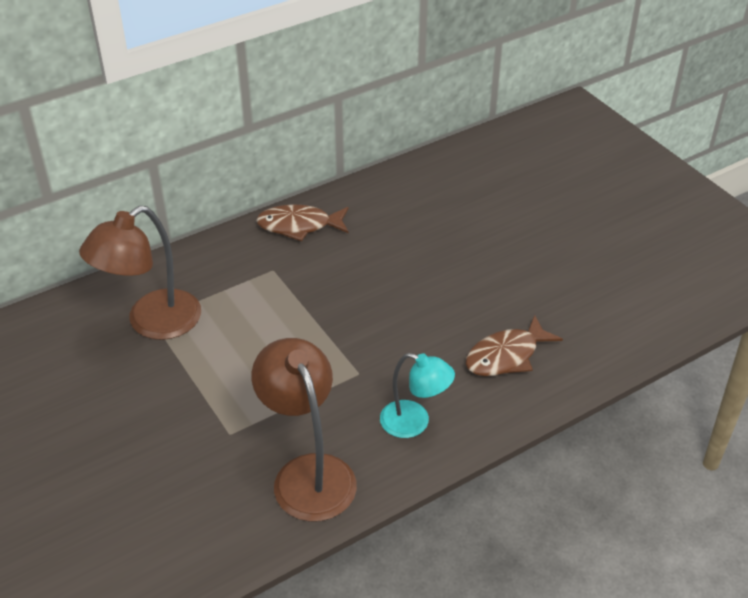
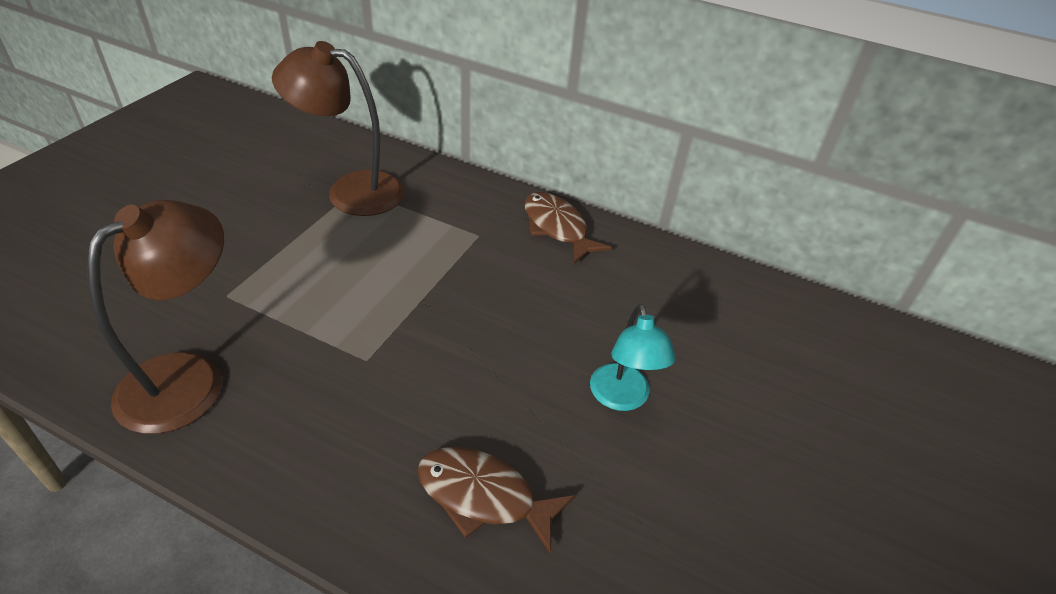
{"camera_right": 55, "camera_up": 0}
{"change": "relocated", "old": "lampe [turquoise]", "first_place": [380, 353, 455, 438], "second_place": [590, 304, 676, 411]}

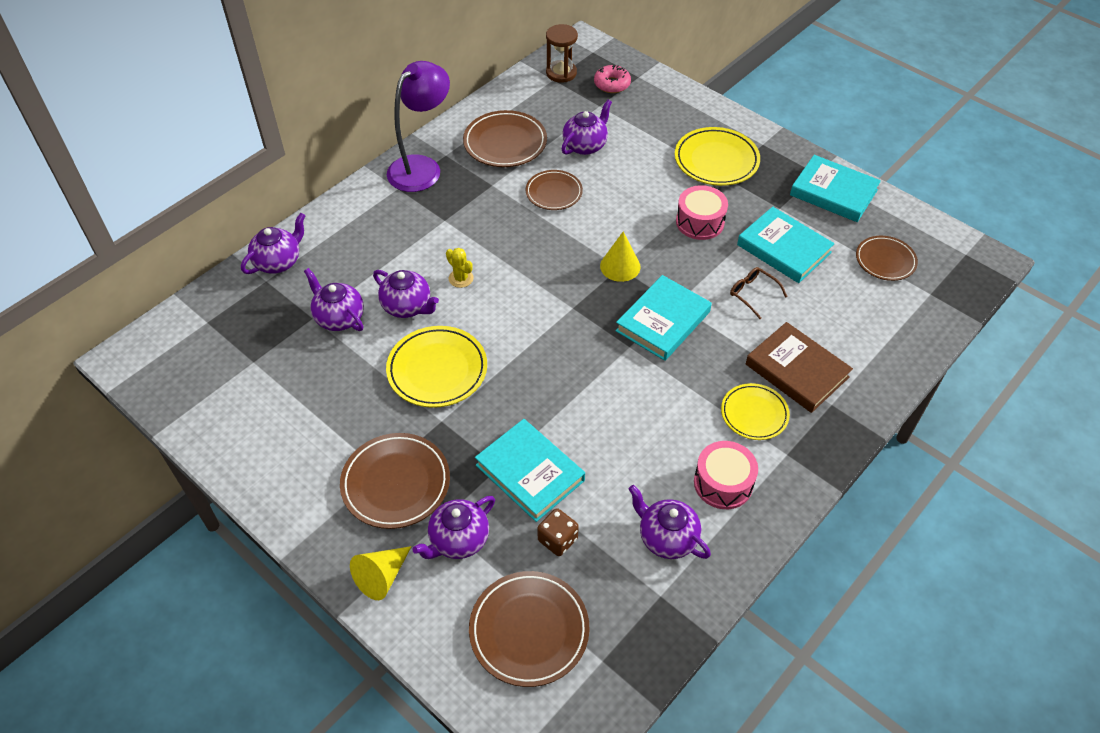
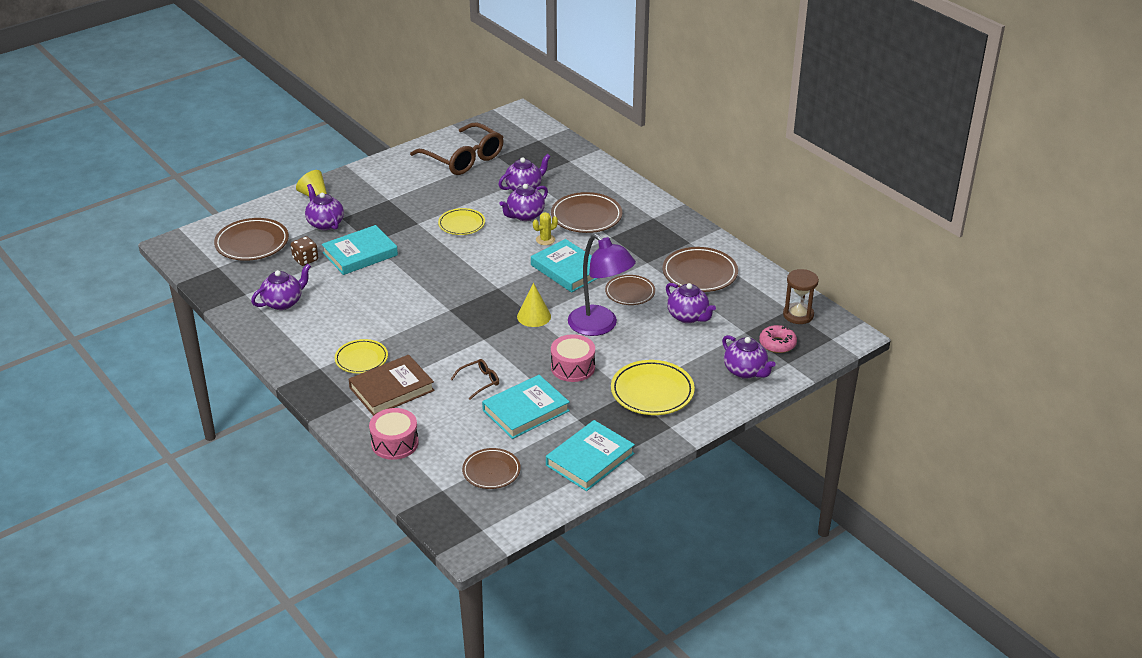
{"camera_right": 100, "camera_up": -15}
{"change": "relocated", "old": "théière [violet]", "first_place": [241, 213, 305, 274], "second_place": [722, 335, 776, 379]}
{"change": "relocated", "old": "assiette [marron]", "first_place": [340, 433, 450, 529], "second_place": [551, 192, 622, 233]}
{"change": "size", "old": "assiette [jaune]", "first_place": [386, 326, 487, 408], "second_place": [438, 208, 485, 235], "factor": 0.65}
{"change": "relocated", "old": "lampe [violet]", "first_place": [387, 61, 450, 192], "second_place": [568, 234, 636, 336]}
{"change": "relocated", "old": "livre [turquoise]", "first_place": [616, 275, 712, 361], "second_place": [531, 239, 598, 292]}
{"change": "relocated", "old": "tambour [rose]", "first_place": [694, 441, 758, 509], "second_place": [369, 408, 419, 460]}
{"change": "appeared", "new": "lunettes [marron]", "second_place": [410, 123, 504, 175]}

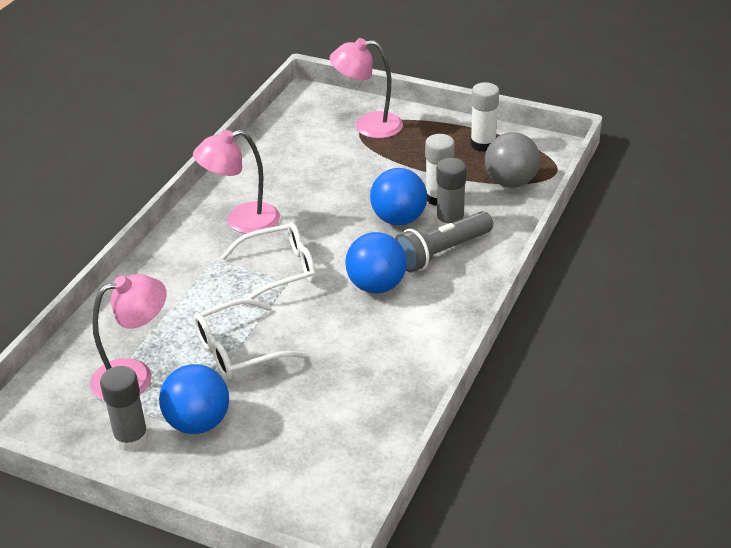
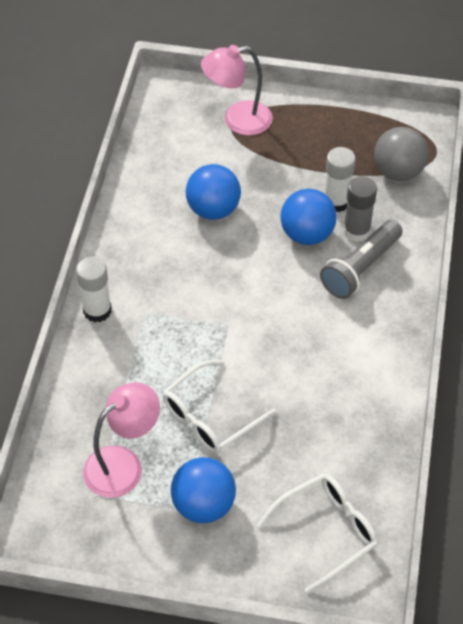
{"camera_right": -15, "camera_up": 15}
{"change": "missing", "old": "bâton de colle [gris]", "first_place": [100, 366, 149, 451]}
{"change": "missing", "old": "lampe [rose]", "first_place": [193, 130, 280, 234]}
{"change": "relocated", "old": "lunettes [blanc]", "first_place": [221, 222, 316, 306], "second_place": [257, 473, 378, 594]}
{"change": "relocated", "old": "balle [bleu]", "first_place": [345, 232, 407, 294], "second_place": [186, 164, 241, 220]}
{"change": "relocated", "old": "bâton de colle [blanc]", "first_place": [470, 82, 499, 152], "second_place": [76, 256, 112, 323]}

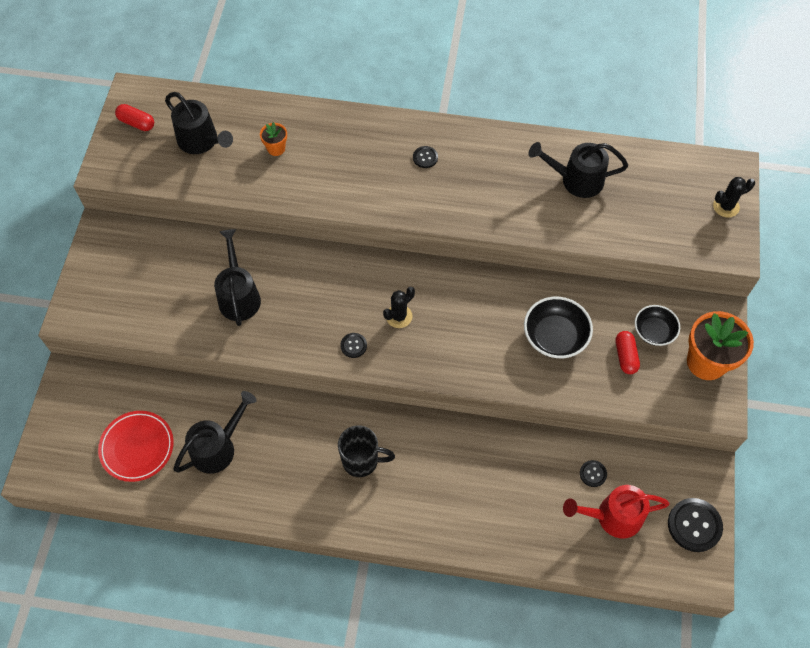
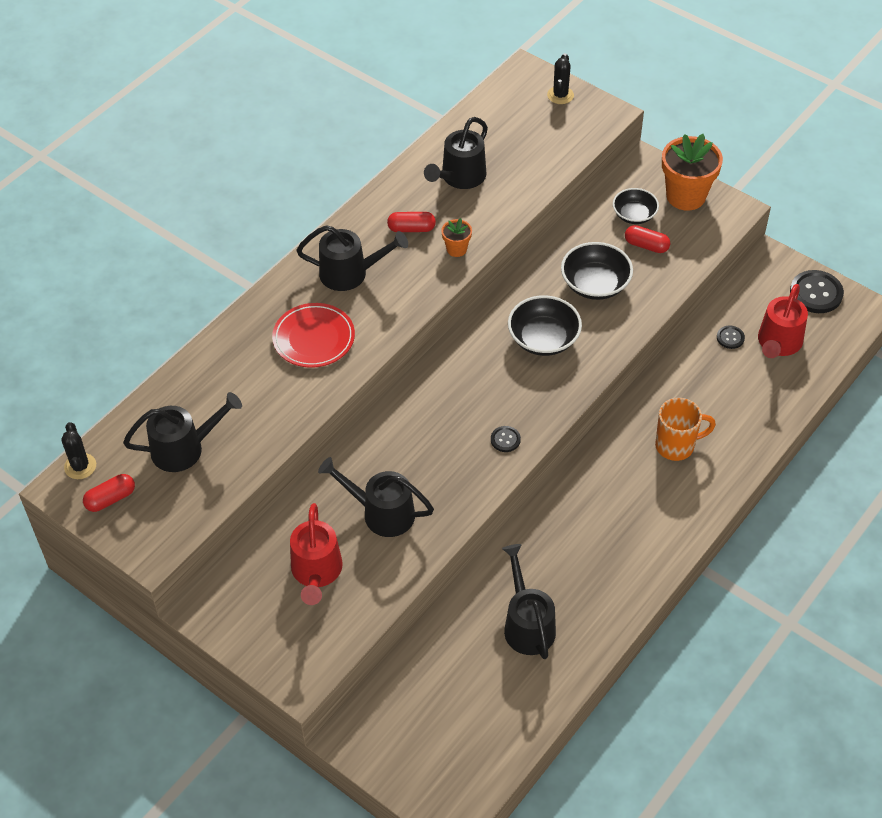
{"camera_right": -60, "camera_up": -10}
{"change": "relocated", "old": "assiette [rouge]", "first_place": [98, 411, 174, 482], "second_place": [272, 303, 355, 368]}
{"change": "relocated", "old": "pot de fleurs [orange]", "first_place": [260, 122, 287, 156], "second_place": [441, 218, 472, 257]}
{"change": "missing", "old": "tasse [noir]", "first_place": [338, 425, 395, 477]}
{"change": "relocated", "old": "cactus [noir]", "first_place": [383, 287, 415, 328], "second_place": [61, 422, 96, 479]}
{"change": "exchanged", "old": "bouton [noir]", "new": "arrosoir [noir]", "first_place": [413, 146, 438, 168], "second_place": [296, 225, 408, 291]}
{"change": "appeared", "new": "arrosoir [rouge]", "second_place": [290, 503, 343, 605]}
{"change": "appeared", "new": "gélule [rouge]", "second_place": [387, 212, 436, 232]}
{"change": "appeared", "new": "bol [noir]", "second_place": [508, 295, 582, 356]}
{"change": "appeared", "new": "tasse [orange]", "second_place": [655, 398, 716, 461]}

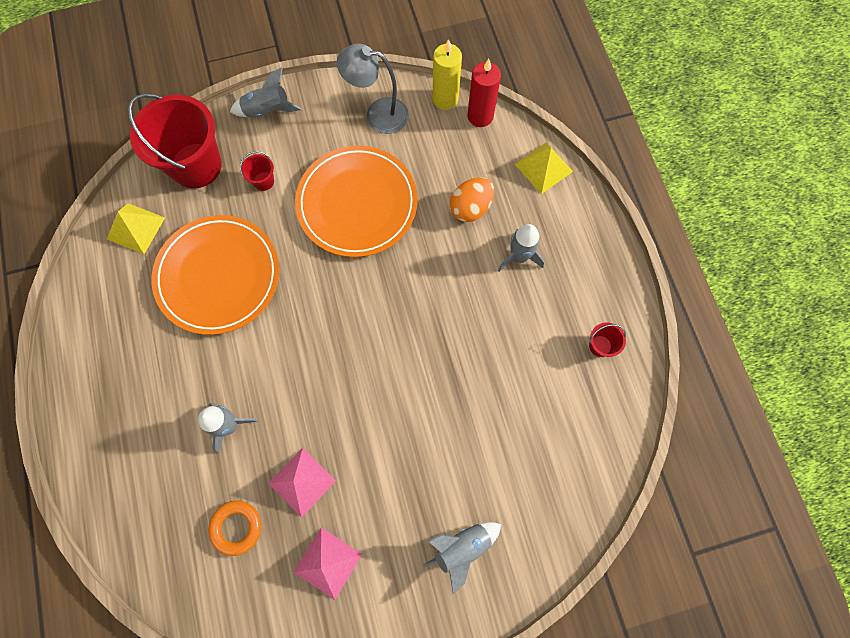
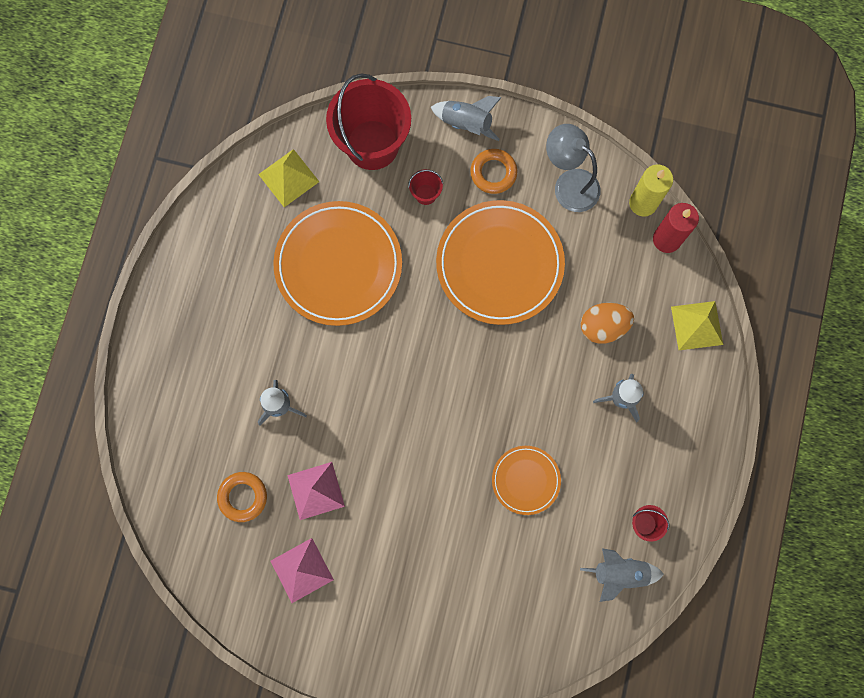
{"camera_right": 30, "camera_up": 5}
{"change": "relocated", "old": "fusée [gris]", "first_place": [423, 522, 501, 594], "second_place": [580, 548, 664, 602]}
{"change": "appeared", "new": "anneau [orange]", "second_place": [470, 149, 517, 194]}
{"change": "appeared", "new": "assiette [orange]", "second_place": [492, 446, 561, 515]}

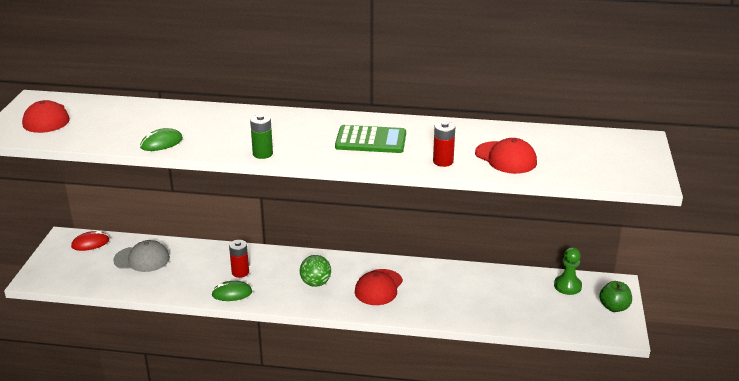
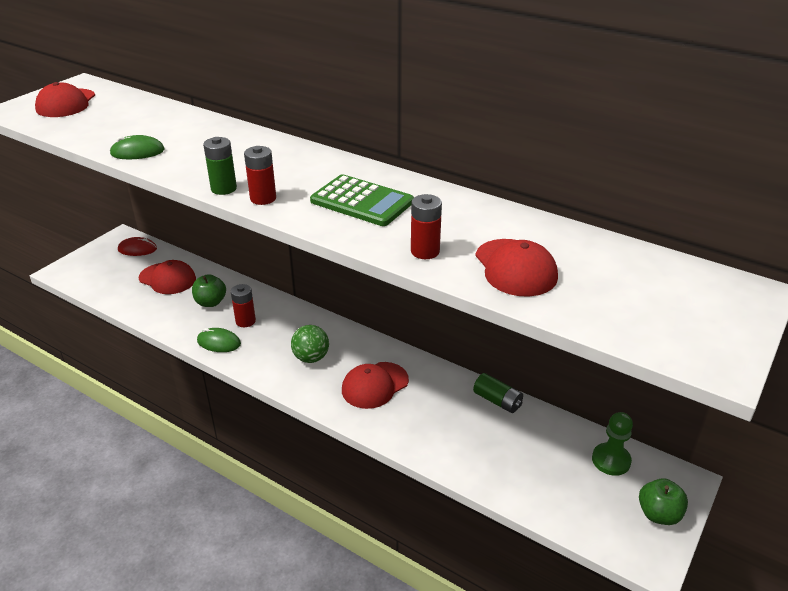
{"camera_right": 25, "camera_up": 5}
{"change": "colour", "old": "casquette [gris]", "new": "casquette [rouge]", "first_place": [113, 240, 170, 272], "second_place": [139, 260, 196, 294]}
{"change": "appeared", "new": "pomme [vert]", "second_place": [192, 274, 226, 307]}
{"change": "appeared", "new": "pile [rouge]", "second_place": [244, 146, 276, 205]}
{"change": "appeared", "new": "pile [vert]", "second_place": [473, 373, 523, 413]}

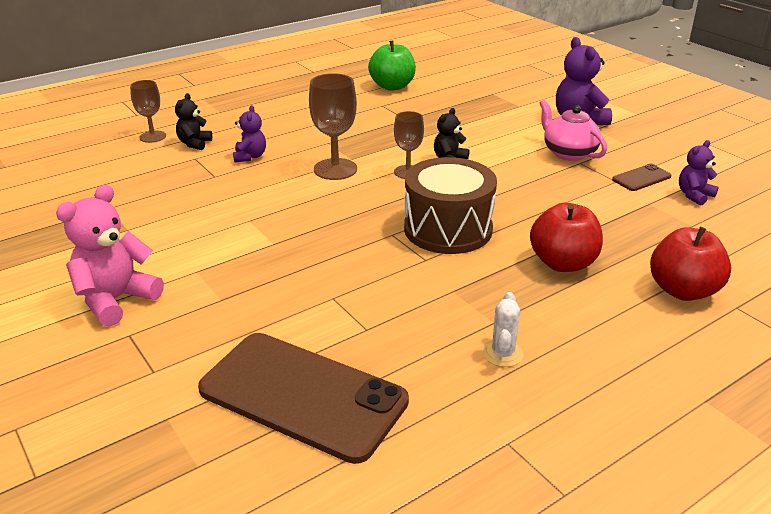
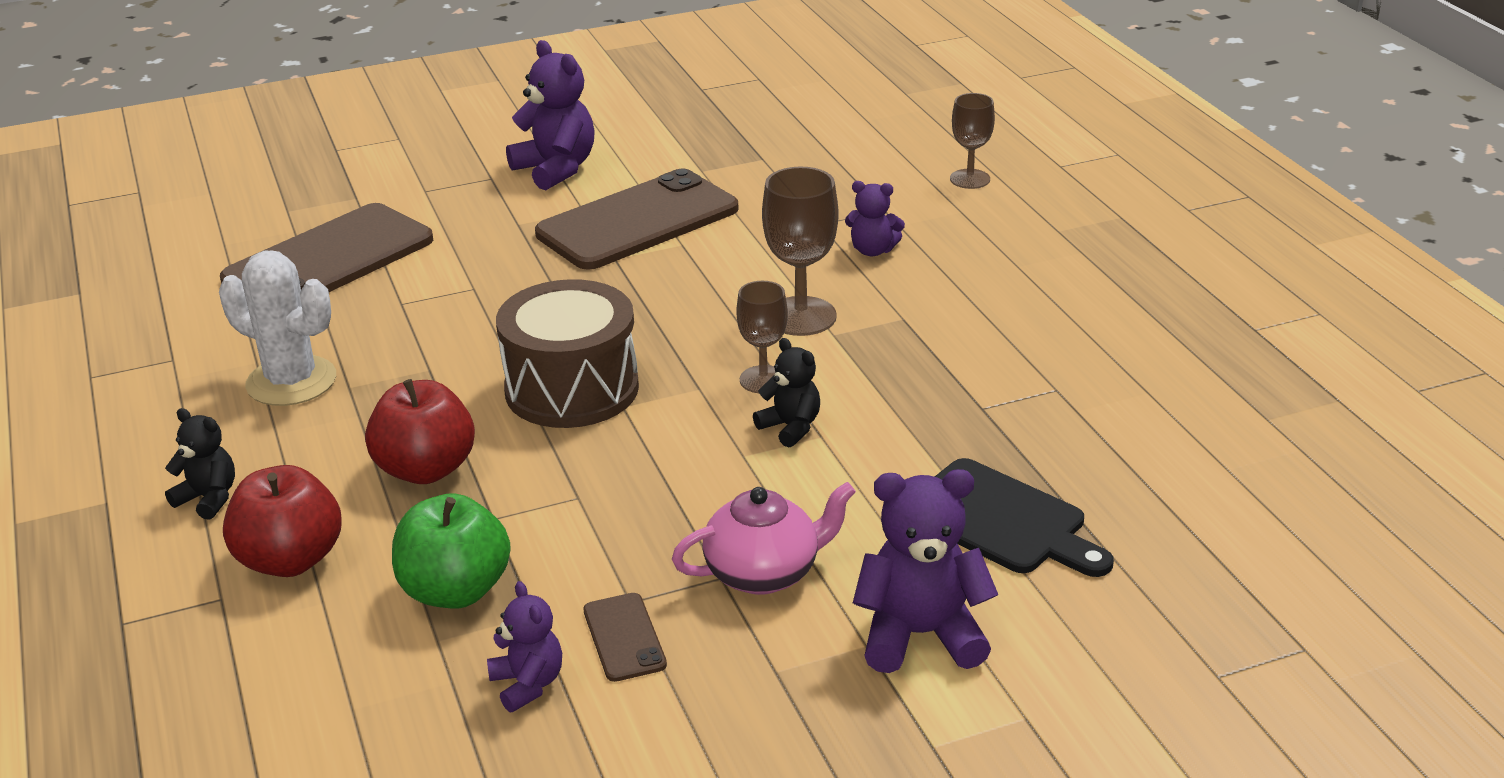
{"camera_right": 105, "camera_up": 0}
{"change": "colour", "old": "ours en peluche [rose]", "new": "ours en peluche [violet]", "first_place": [56, 184, 164, 327], "second_place": [506, 40, 595, 190]}
{"change": "relocated", "old": "ours en peluche [noir]", "first_place": [175, 93, 212, 150], "second_place": [165, 408, 235, 520]}
{"change": "relocated", "old": "pomme [vert]", "first_place": [368, 40, 416, 91], "second_place": [392, 493, 511, 608]}
{"change": "size", "old": "cactus [blanc]", "first_place": [483, 292, 524, 367], "second_place": [219, 251, 336, 406], "factor": 1.84}
{"change": "appeared", "new": "téléphone [marron]", "second_place": [535, 169, 739, 270]}
{"change": "appeared", "new": "planche à découper [noir]", "second_place": [935, 458, 1114, 577]}

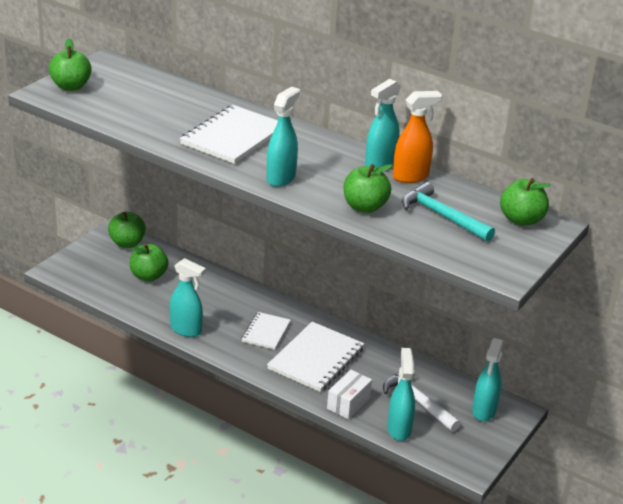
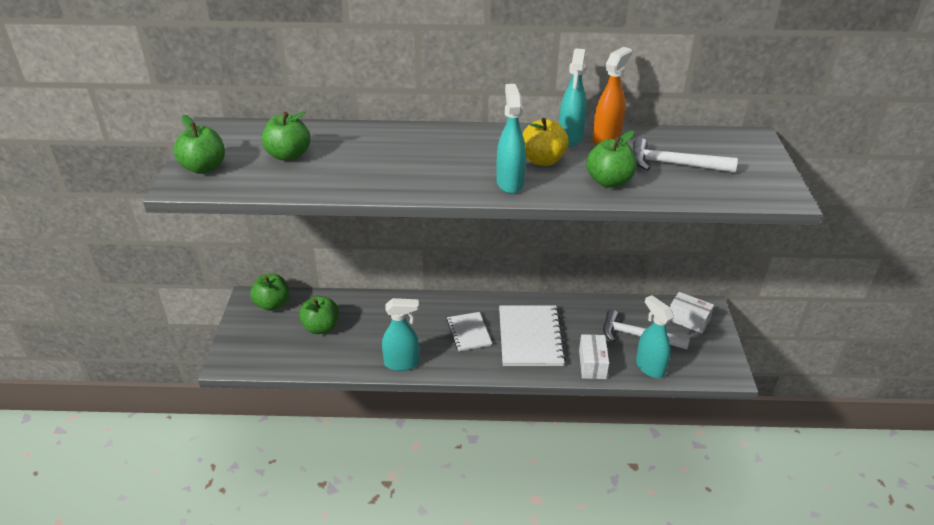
{"camera_right": -30, "camera_up": 5}
{"change": "missing", "old": "carnet [blanc]", "first_place": [180, 105, 278, 164]}
{"change": "colour", "old": "marteau [turquoise]", "new": "marteau [blanc]", "first_place": [402, 182, 495, 242], "second_place": [633, 138, 738, 173]}
{"change": "exchanged", "old": "vaporisateur [turquoise]", "new": "boîte [blanc]", "first_place": [472, 338, 503, 421], "second_place": [670, 292, 714, 333]}
{"change": "relocated", "old": "pomme [vert]", "first_place": [500, 178, 551, 226], "second_place": [262, 112, 310, 161]}
{"change": "appeared", "new": "pomme [jaune]", "second_place": [522, 118, 569, 166]}

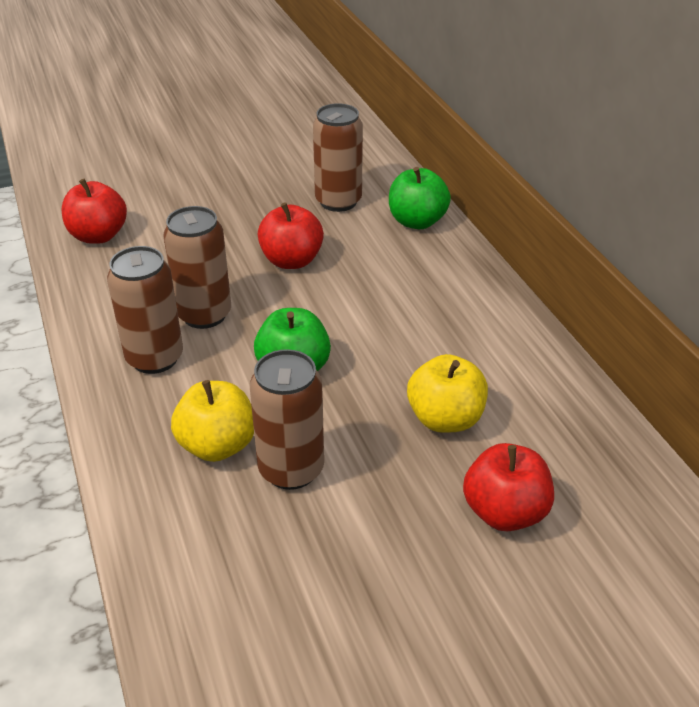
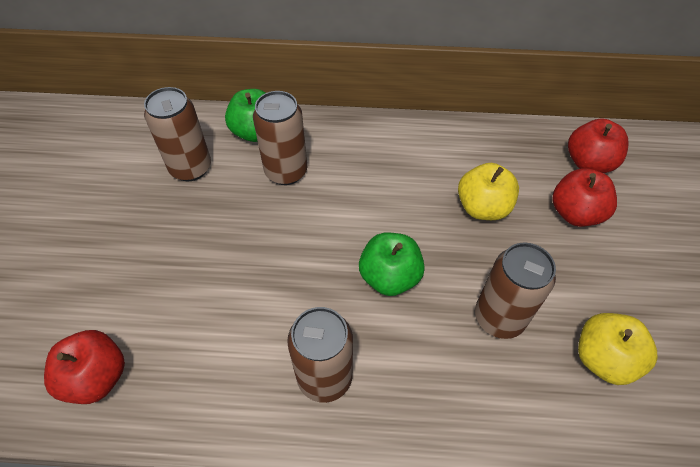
{"camera_right": -65, "camera_up": 15}
{"change": "relocated", "old": "canette [marron]", "first_place": [163, 206, 231, 329], "second_place": [253, 91, 307, 185]}
{"change": "relocated", "old": "pomme [jaune]", "first_place": [171, 380, 254, 462], "second_place": [578, 313, 657, 385]}
{"change": "relocated", "old": "pomme [rouge]", "first_place": [258, 202, 324, 269], "second_place": [568, 118, 628, 173]}

